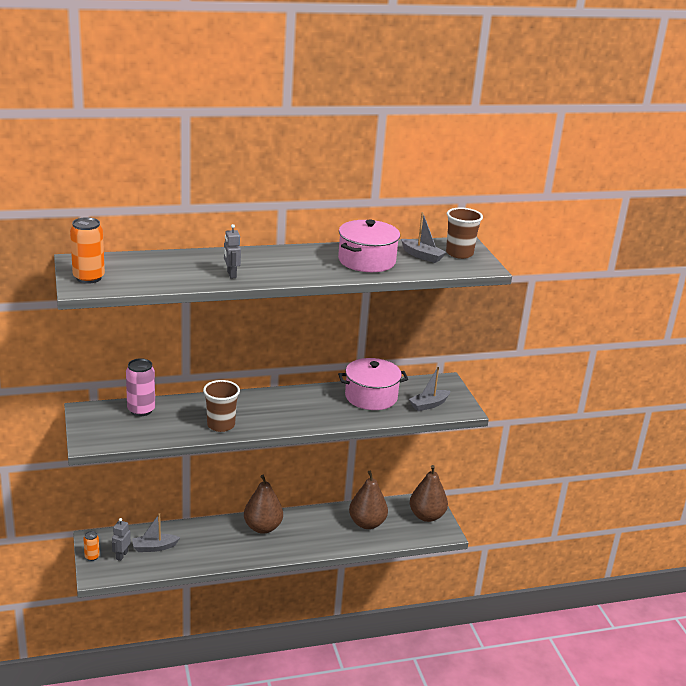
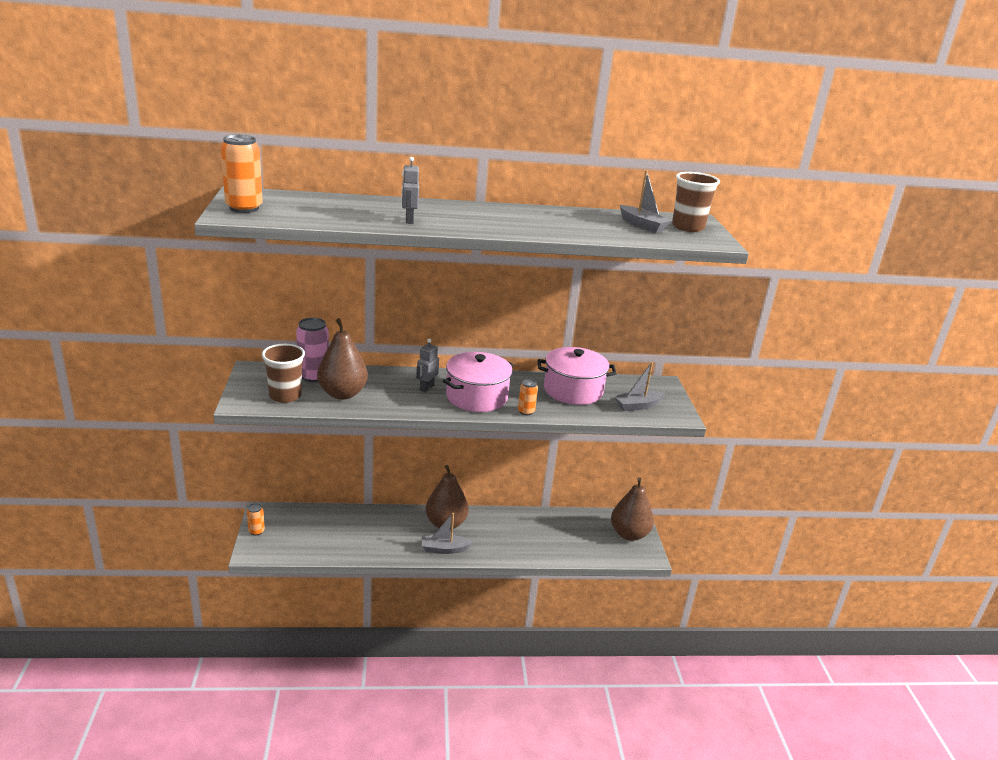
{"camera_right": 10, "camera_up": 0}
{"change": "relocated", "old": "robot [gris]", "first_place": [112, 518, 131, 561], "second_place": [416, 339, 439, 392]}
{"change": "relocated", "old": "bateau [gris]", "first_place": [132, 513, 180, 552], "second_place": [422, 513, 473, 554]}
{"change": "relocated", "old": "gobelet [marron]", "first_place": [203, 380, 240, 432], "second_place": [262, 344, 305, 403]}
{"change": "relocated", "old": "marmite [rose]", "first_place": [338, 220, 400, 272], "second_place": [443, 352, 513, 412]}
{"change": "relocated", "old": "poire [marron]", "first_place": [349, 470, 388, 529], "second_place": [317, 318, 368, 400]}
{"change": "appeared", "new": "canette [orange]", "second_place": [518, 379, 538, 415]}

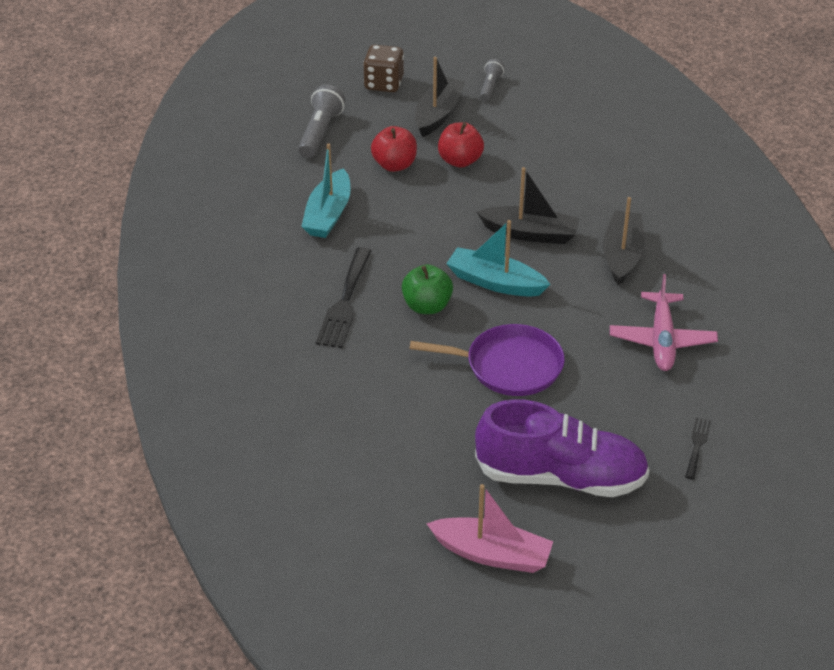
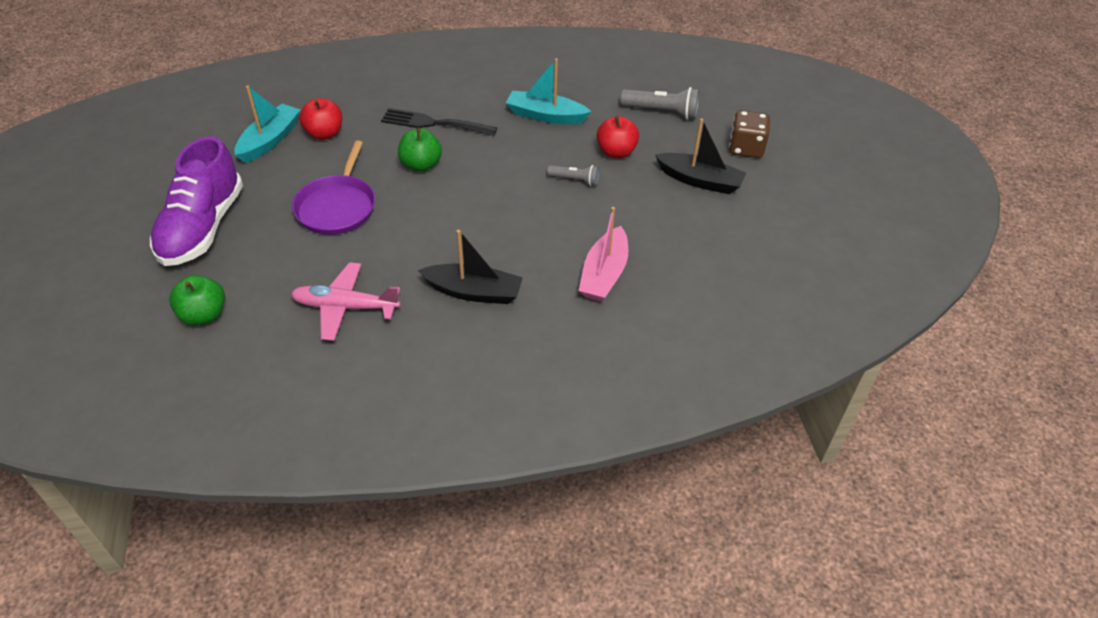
{"camera_right": 90, "camera_up": 5}
{"change": "relocated", "old": "bateau [rose]", "first_place": [426, 484, 553, 573], "second_place": [579, 207, 628, 302]}
{"change": "relocated", "old": "pomme [rouge]", "first_place": [438, 122, 484, 168], "second_place": [299, 98, 342, 140]}
{"change": "relocated", "old": "bateau [turquoise]", "first_place": [446, 220, 550, 297], "second_place": [234, 85, 301, 163]}
{"change": "missing", "old": "bateau [noir]", "first_place": [477, 167, 580, 244]}
{"change": "relocated", "old": "lampe de poche [gris]", "first_place": [480, 59, 504, 101], "second_place": [547, 165, 599, 186]}
{"change": "exchanged", "old": "fourchette [noir]", "new": "pomme [vert]", "first_place": [685, 417, 711, 480], "second_place": [169, 275, 225, 325]}

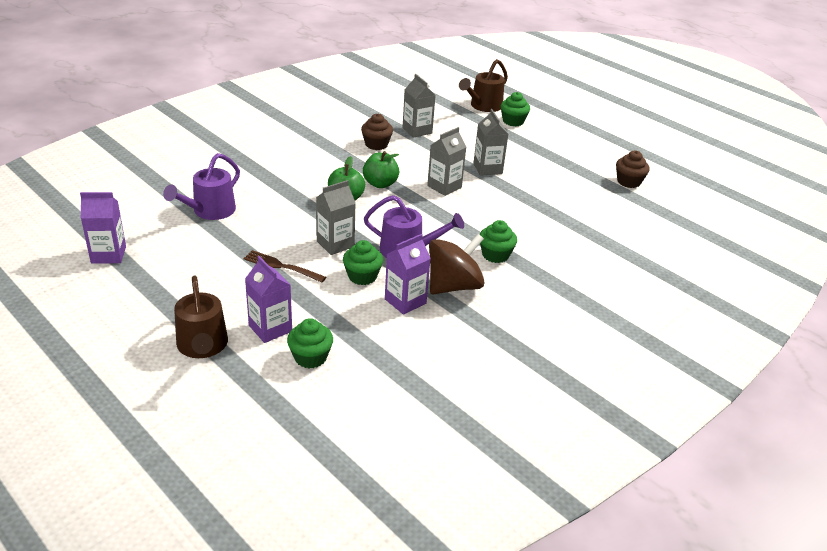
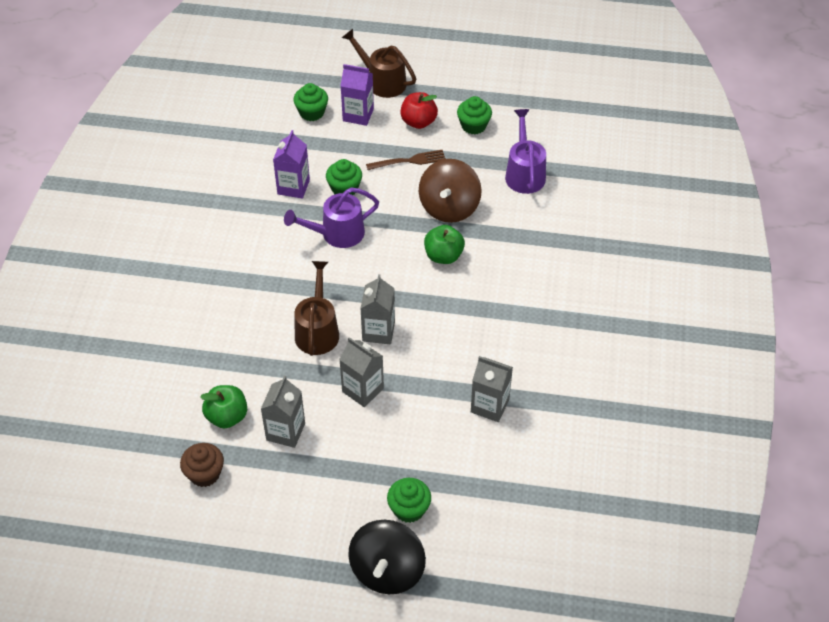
{"camera_right": 145, "camera_up": 15}
{"change": "missing", "old": "brique de lait [violet]", "first_place": [80, 192, 126, 264]}
{"change": "relocated", "old": "brique de lait [gris]", "first_place": [316, 180, 356, 255], "second_place": [261, 376, 305, 448]}
{"change": "missing", "old": "muffin [marron]", "first_place": [361, 113, 393, 150]}
{"change": "relocated", "old": "pomme [vert]", "first_place": [363, 151, 399, 188], "second_place": [200, 385, 247, 428]}
{"change": "relocated", "old": "toupie [marron]", "first_place": [429, 234, 485, 294], "second_place": [419, 159, 482, 223]}
{"change": "relocated", "old": "arrosoir [marron]", "first_place": [459, 59, 508, 112], "second_place": [294, 261, 339, 356]}
{"change": "relocated", "old": "muffin [vert]", "first_place": [480, 220, 517, 263], "second_place": [457, 96, 492, 135]}
{"change": "appeared", "new": "toupie [noir]", "second_place": [348, 520, 426, 594]}
{"change": "appeared", "new": "pomme [rouge]", "second_place": [400, 92, 438, 129]}

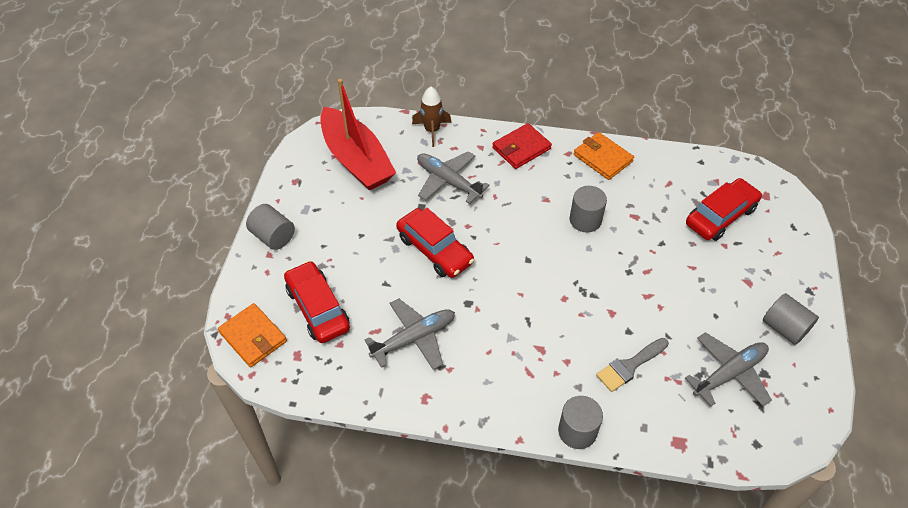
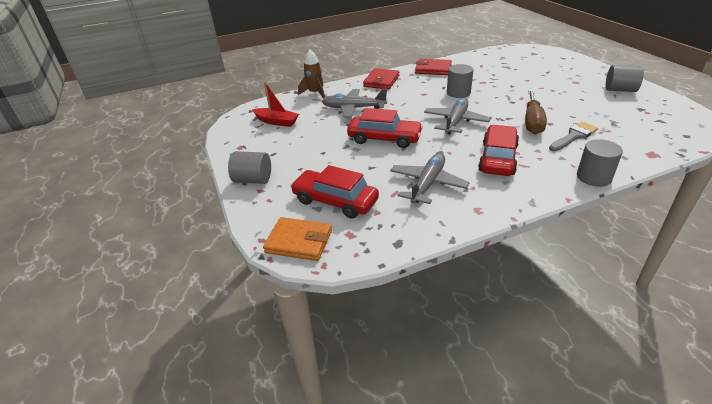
{"camera_right": -30, "camera_up": -15}
{"change": "size", "old": "bateau [rouge]", "first_place": [320, 79, 396, 190], "second_place": [252, 82, 299, 127], "factor": 0.53}
{"change": "colour", "old": "portefeuille [orange]", "new": "portefeuille [rouge]", "first_place": [574, 132, 634, 180], "second_place": [415, 59, 452, 75]}
{"change": "spun", "old": "pinceau [gris]", "first_place": [596, 338, 669, 392], "second_place": [549, 122, 598, 151], "degrees": -150}
{"change": "relocated", "old": "avion [gris]", "first_place": [685, 332, 772, 407], "second_place": [424, 98, 491, 135]}
{"change": "relocated", "old": "voiture [rouge]", "first_place": [686, 178, 762, 241], "second_place": [478, 125, 519, 176]}
{"change": "appeared", "new": "tournevis [marron]", "second_place": [525, 90, 547, 135]}

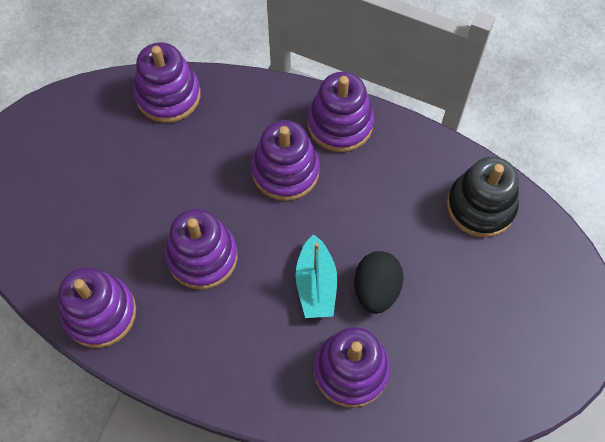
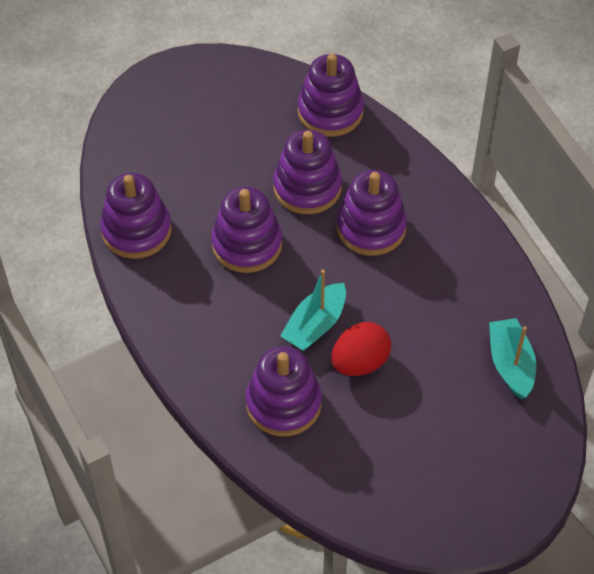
{"camera_right": 40, "camera_up": -10}
{"change": "relocated", "old": "jouet à empiler [violet]", "first_place": [307, 72, 374, 152], "second_place": [273, 130, 342, 214]}
{"change": "colour", "old": "œuf [noir]", "new": "œuf [rouge]", "first_place": [354, 251, 404, 314], "second_place": [331, 322, 391, 376]}
{"change": "exchanged", "old": "jouet à empiler [noir]", "new": "bateau [turquoise]", "first_place": [447, 157, 519, 237], "second_place": [489, 318, 536, 399]}

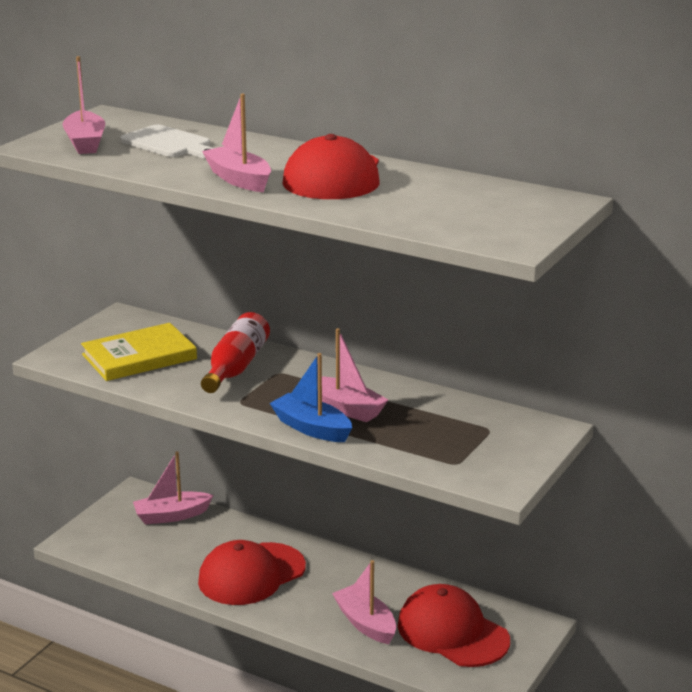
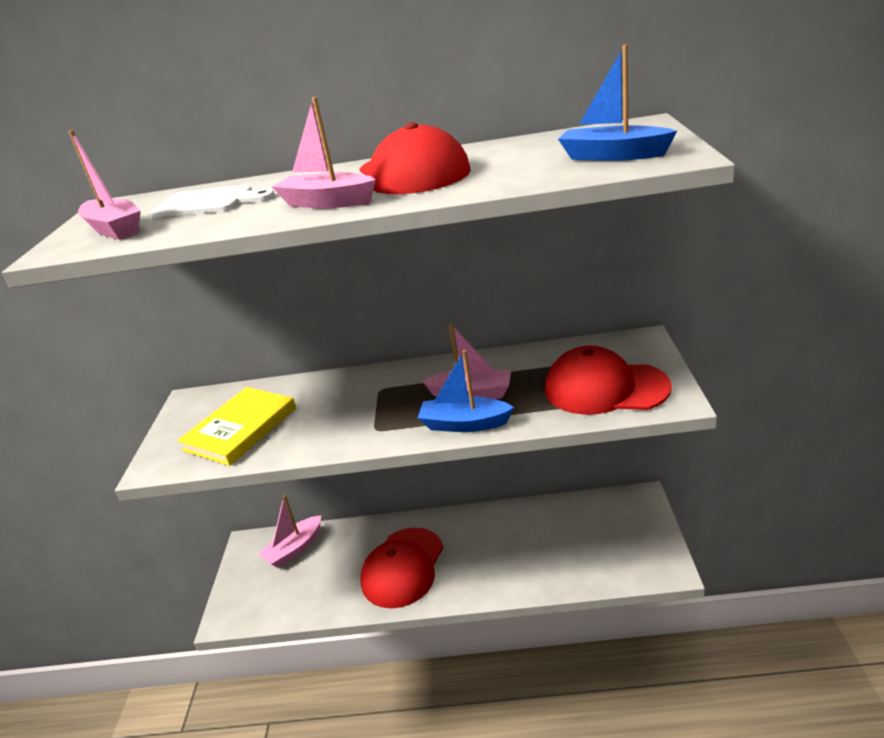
{"camera_right": -25, "camera_up": 5}
{"change": "missing", "old": "bouteille [rouge]", "first_place": [201, 312, 270, 393]}
{"change": "missing", "old": "bateau [rose]", "first_place": [332, 560, 396, 644]}
{"change": "relocated", "old": "casquette [rouge]", "first_place": [398, 584, 510, 667], "second_place": [545, 345, 672, 415]}
{"change": "appeared", "new": "bateau [bleu]", "second_place": [558, 45, 677, 161]}

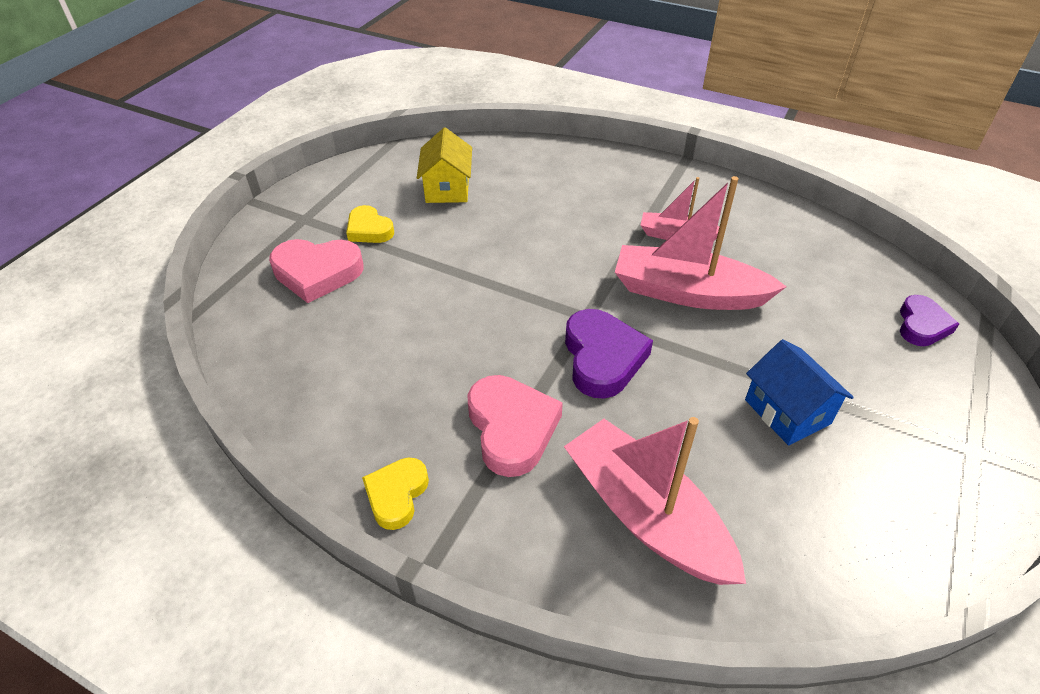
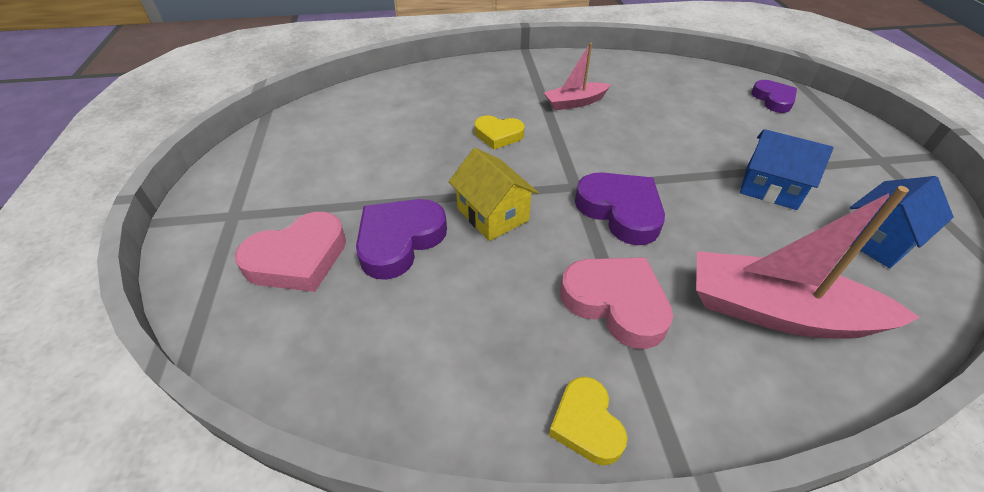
{"camera_right": -35, "camera_up": 0}
{"change": "relocated", "old": "cœur [jaune]", "first_place": [346, 205, 394, 243], "second_place": [474, 116, 524, 150]}
{"change": "relocated", "old": "maison [jaune]", "first_place": [417, 127, 472, 203], "second_place": [449, 148, 539, 241]}
{"change": "missing", "old": "bateau [rose]", "first_place": [615, 176, 787, 310]}
{"change": "appeared", "new": "cœur [violet]", "second_place": [356, 199, 447, 280]}
{"change": "appeared", "new": "maison [bleu]", "second_place": [850, 176, 954, 268]}

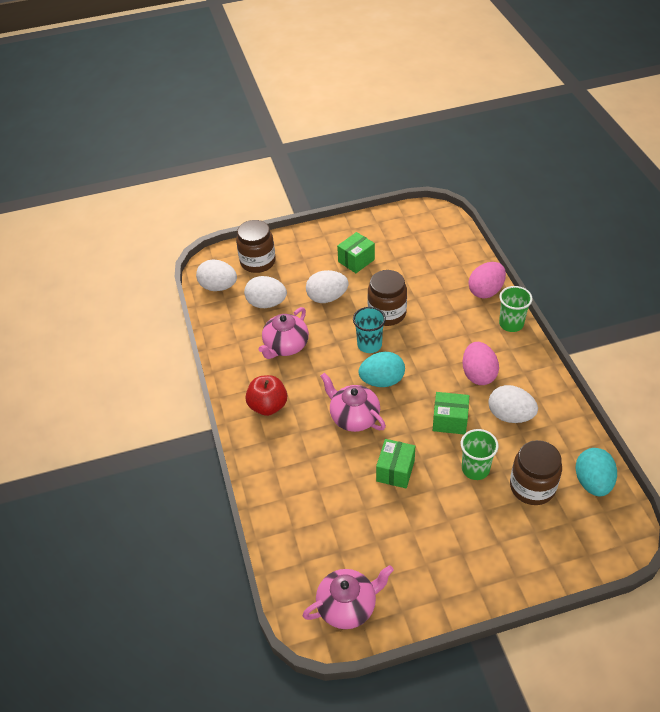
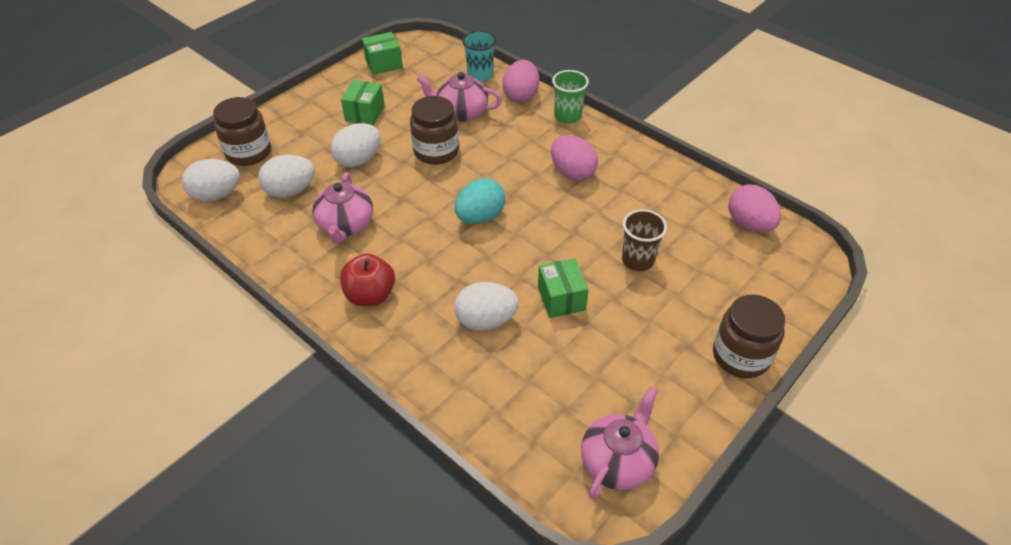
{"camera_right": -35, "camera_up": 0}
{"change": "relocated", "old": "théière [rose]", "first_place": [321, 373, 386, 432], "second_place": [417, 72, 502, 122]}
{"change": "relocated", "old": "gobelet [turquoise]", "first_place": [353, 307, 386, 353], "second_place": [462, 30, 496, 82]}
{"change": "relocated", "old": "boîte [vert]", "first_place": [433, 392, 469, 434], "second_place": [362, 32, 403, 75]}
{"change": "colour", "old": "gobelet [vert]", "new": "gobelet [marron]", "first_place": [461, 429, 499, 480], "second_place": [622, 209, 667, 271]}
{"change": "relocated", "old": "œuf [blanc]", "first_place": [488, 385, 538, 423], "second_place": [454, 282, 519, 331]}
{"change": "relocated", "old": "bocal [marron]", "first_place": [510, 440, 562, 505], "second_place": [713, 295, 786, 378]}
{"change": "colour", "old": "œuf [turquoise]", "new": "œuf [rose]", "first_place": [575, 448, 617, 496], "second_place": [728, 184, 781, 232]}

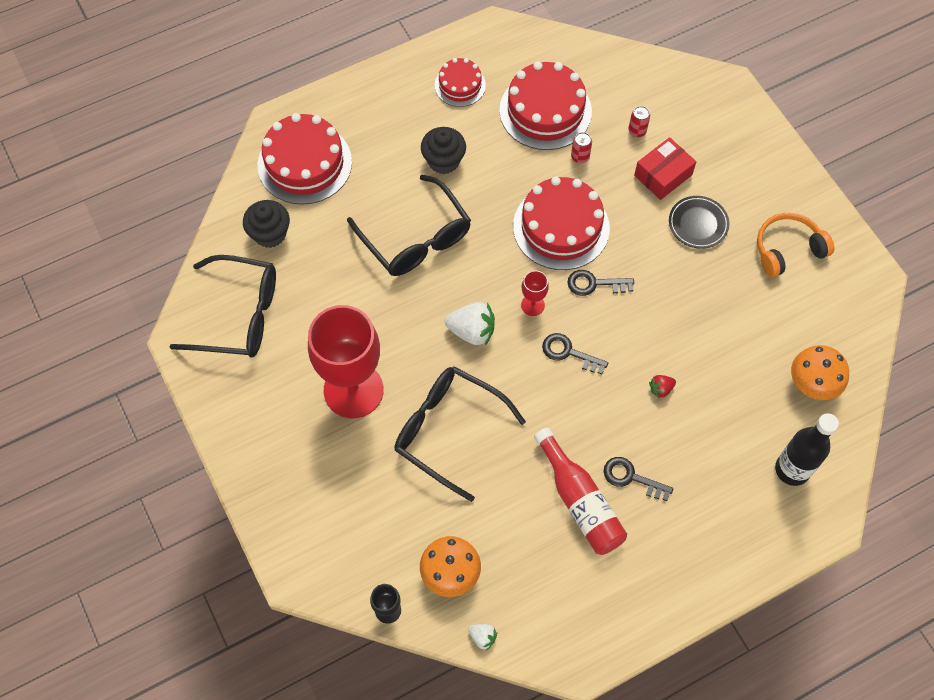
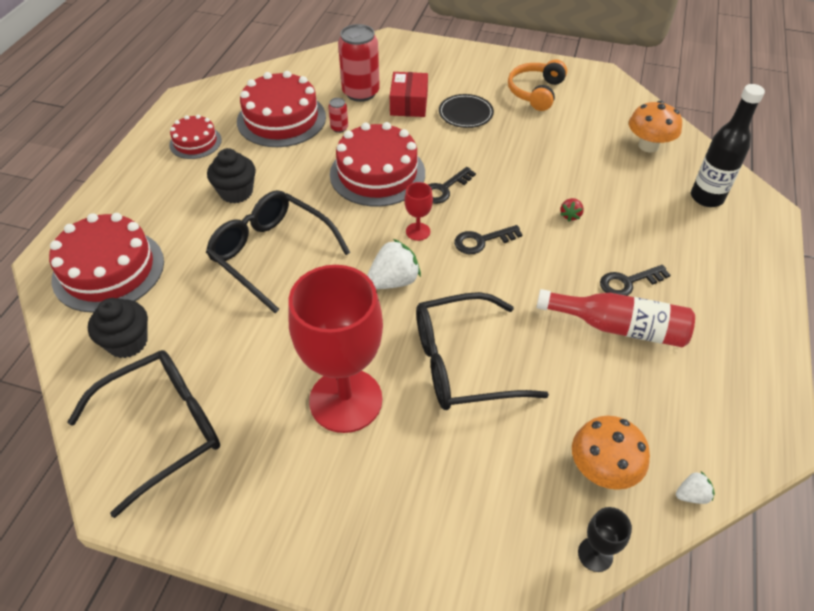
{"camera_right": -45, "camera_up": -15}
{"change": "spun", "old": "lunettes [noir]", "first_place": [347, 175, 471, 276], "second_place": [206, 190, 350, 313], "degrees": -150}
{"change": "size", "old": "canette [rouge]", "first_place": [628, 106, 650, 137], "second_place": [338, 24, 380, 102], "factor": 2.22}

